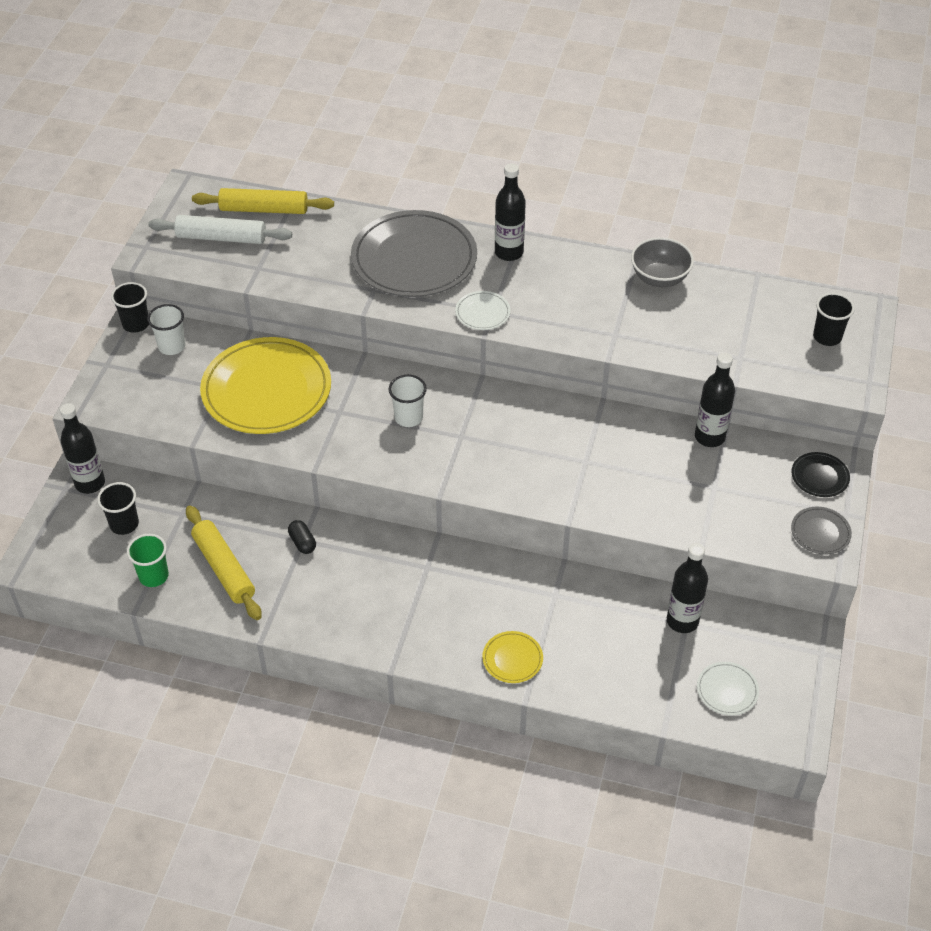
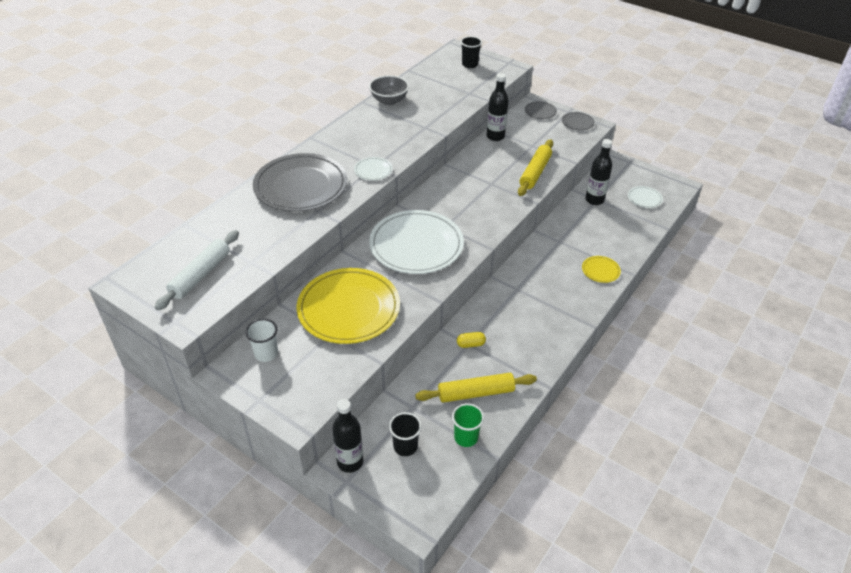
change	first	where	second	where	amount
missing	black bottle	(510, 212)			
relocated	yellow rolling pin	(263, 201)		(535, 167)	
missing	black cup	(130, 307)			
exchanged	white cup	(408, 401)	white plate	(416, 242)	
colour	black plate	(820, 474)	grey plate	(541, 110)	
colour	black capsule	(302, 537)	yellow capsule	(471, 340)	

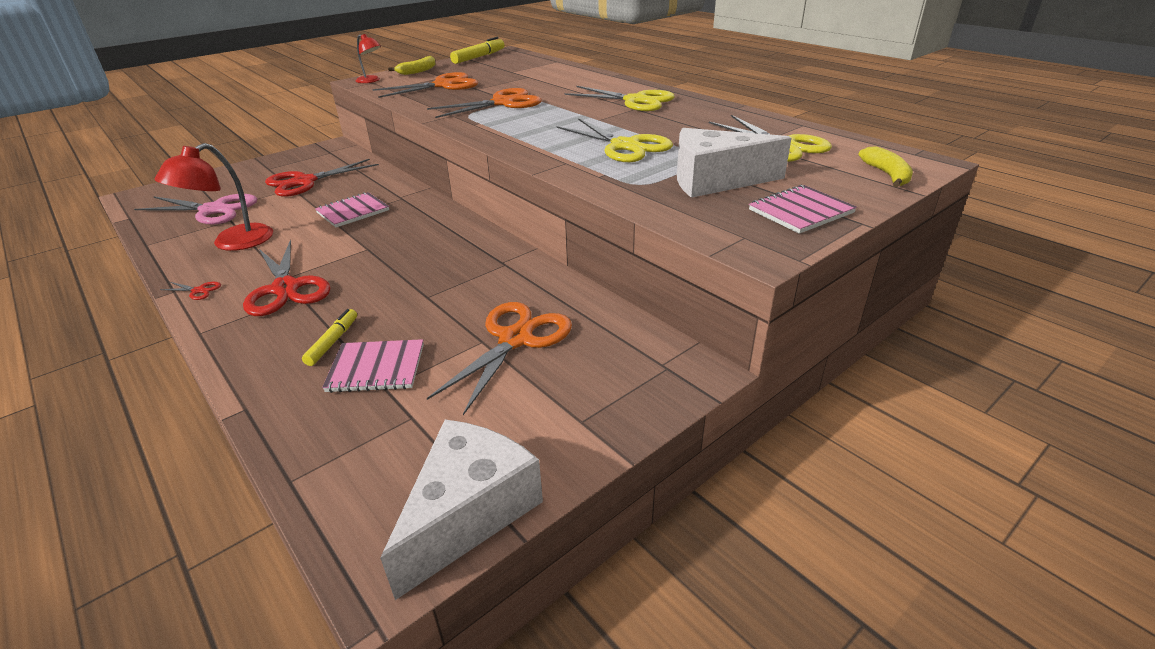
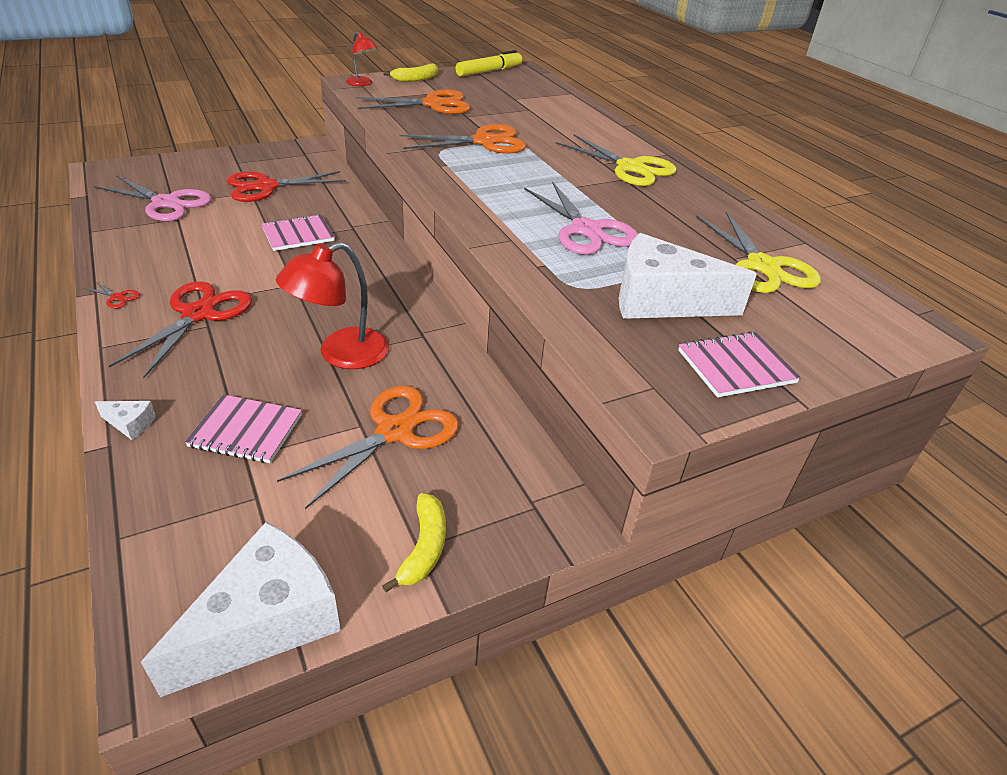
change	first	where	second	where	amount
colour	yellow scissors	(615, 140)	pink scissors	(581, 218)	
relocated	red lamp	(214, 197)		(332, 305)	
relocated	yellow banana	(885, 166)		(414, 542)	
spun	red scissors	(286, 277)		(180, 329)	150 degrees counterclockwise
missing	yellow marker	(329, 337)			
appeared			white cheese	(125, 420)	

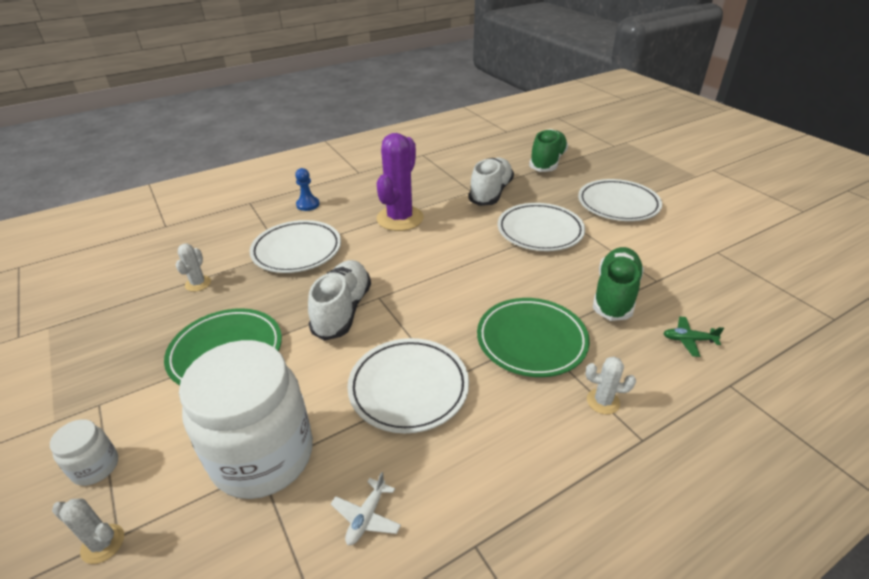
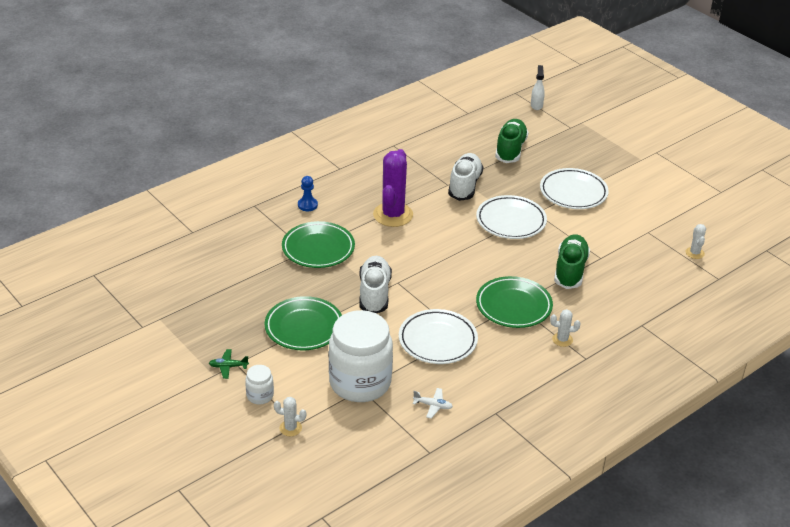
change	first	where	second	where	amount
colour	white plate	(295, 246)	green plate	(318, 244)	
relocated	white cactus	(193, 268)		(696, 241)	
relocated	green plane	(693, 337)		(229, 364)	
spun	white plane	(366, 508)		(433, 403)	90 degrees counterclockwise
appeared			white spray bottle	(538, 87)	

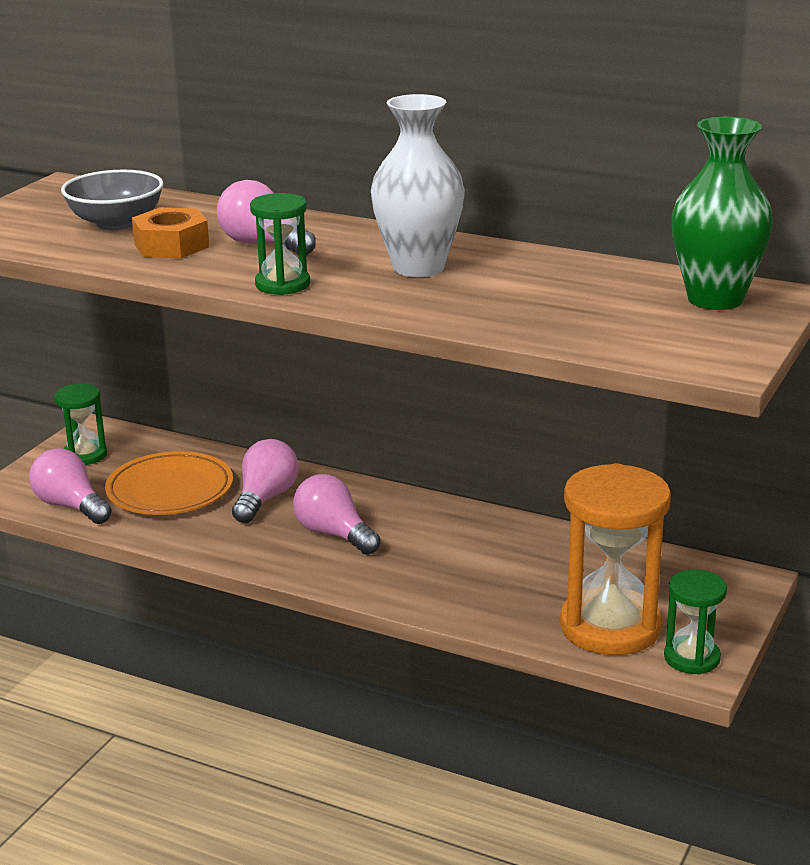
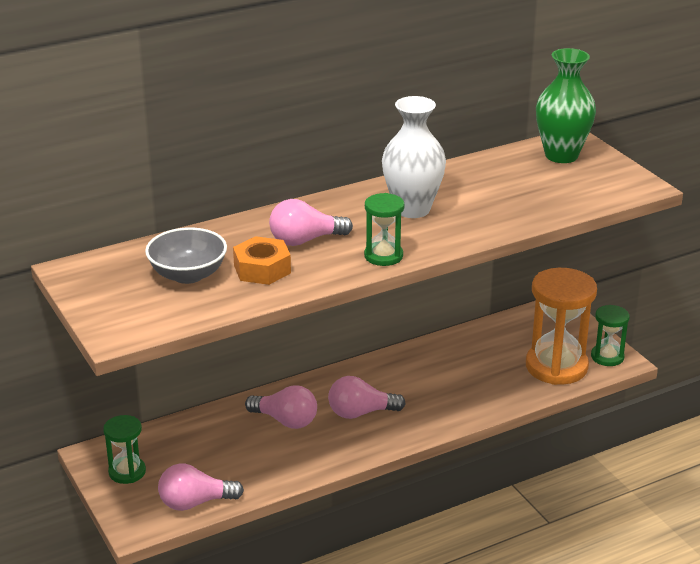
change	first	where	second	where	amount
spun	pink light bulb	(265, 481)		(281, 407)	150 degrees clockwise
missing	orange plate	(169, 483)			

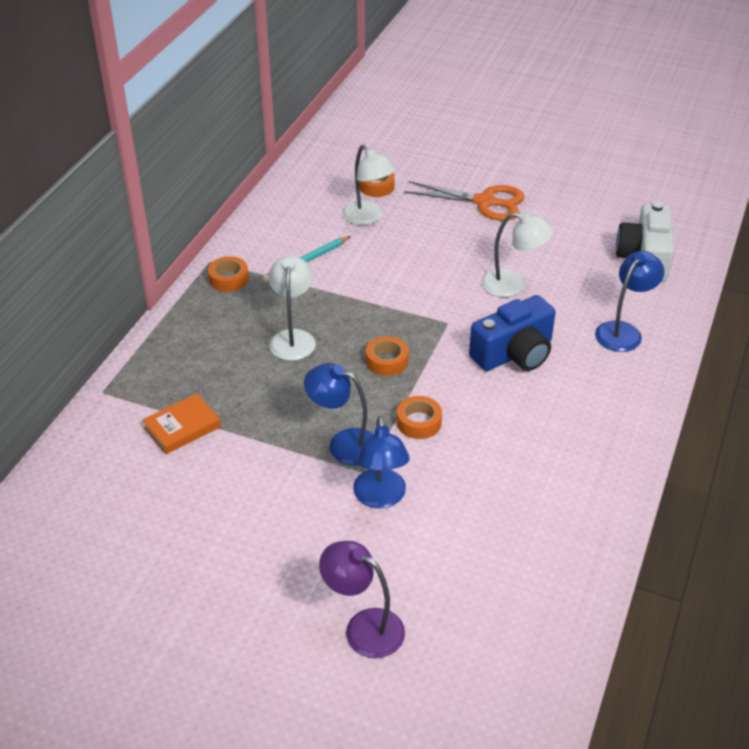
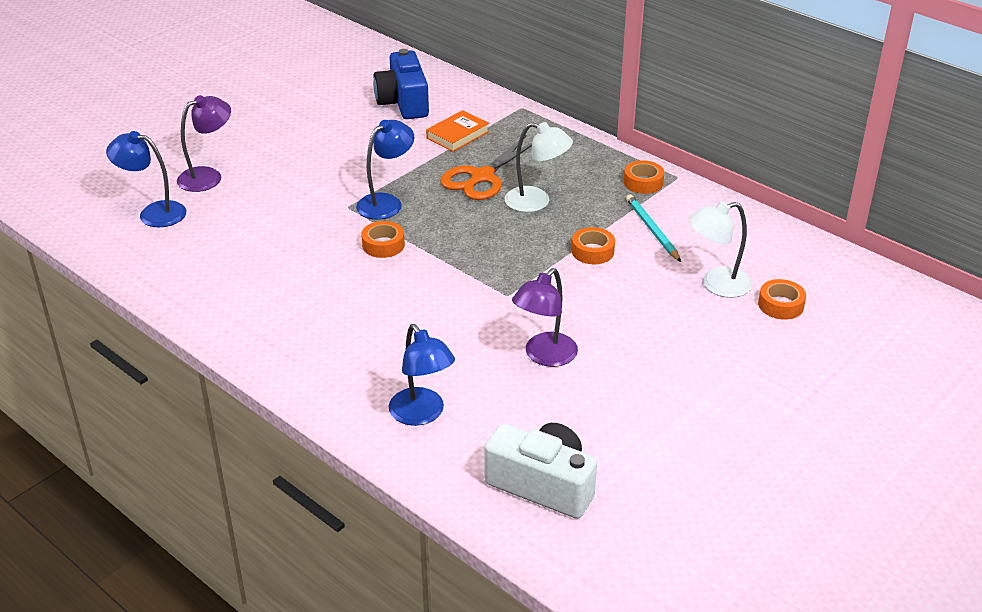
change	first	where	second	where	amount
relocated	orange scissors	(464, 201)		(486, 167)	
colour	white lamp	(517, 254)	purple lamp	(545, 317)	
relocated	blue camera	(512, 333)		(401, 84)	
relocated	orange tape	(387, 356)		(593, 245)	
spun	orange book	(182, 423)		(457, 131)	60 degrees clockwise
relocated	blue lamp	(381, 462)		(146, 179)	

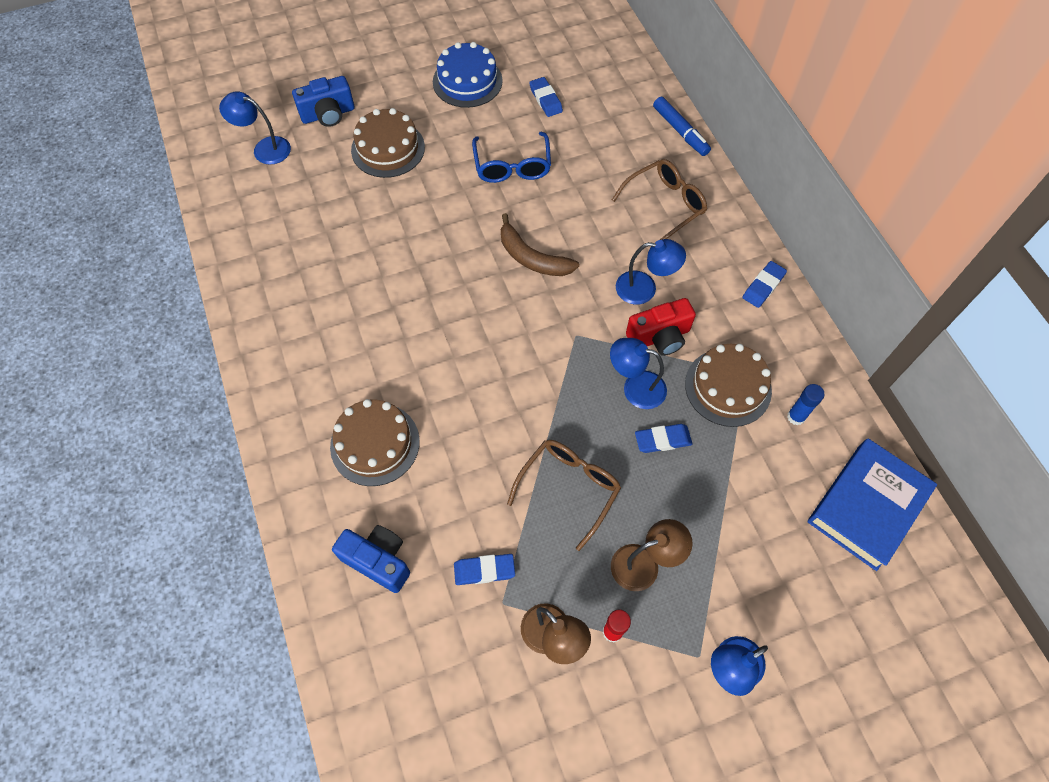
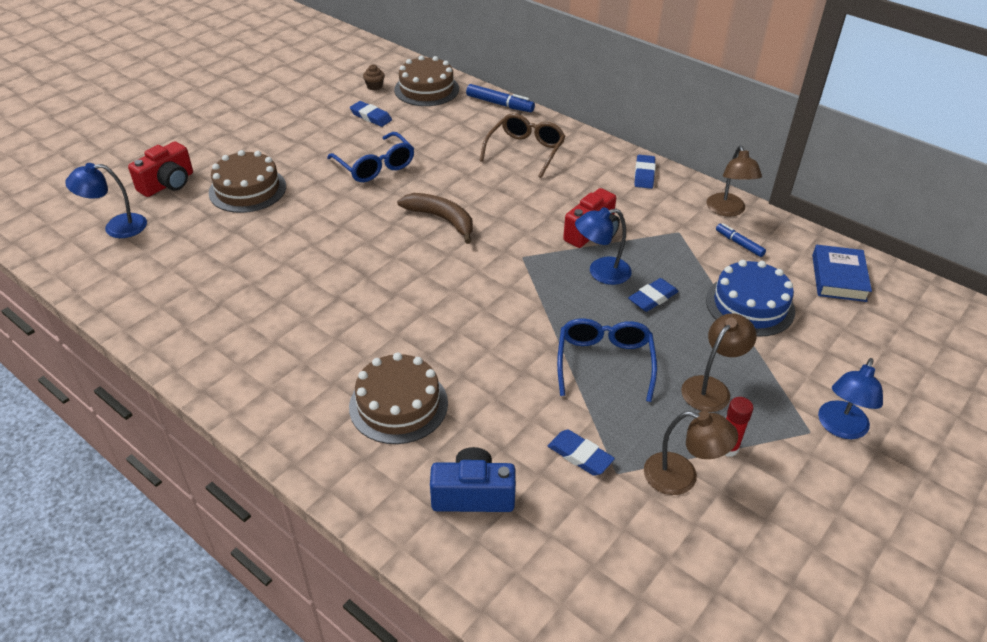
change	first	where	second	where	amount
relocated	blue cake	(468, 75)		(750, 298)	
colour	blue camera	(323, 101)	red camera	(160, 169)	
spun	brown banana	(540, 244)		(435, 218)	150 degrees counterclockwise
missing	blue lamp	(651, 272)			
relocated	brown cake	(728, 385)		(426, 81)	
exchanged	blue glue stick	(806, 404)	blue marker	(741, 240)	
size	blue book	(872, 505)		(842, 273)	x0.66
colour	brown glasses	(564, 495)	blue glasses	(607, 360)	
spun	blue eraser	(484, 569)		(581, 453)	75 degrees clockwise
appeared			brown cupcake	(374, 77)	
appeared			brown lamp	(734, 181)	

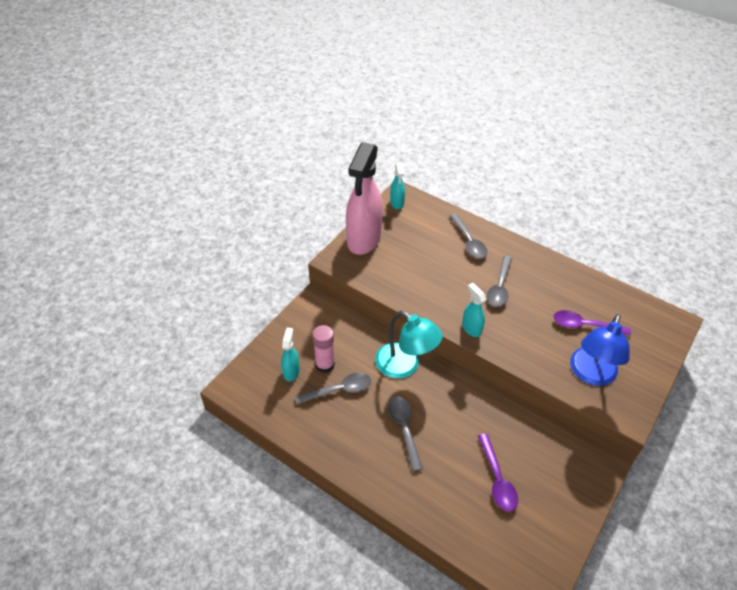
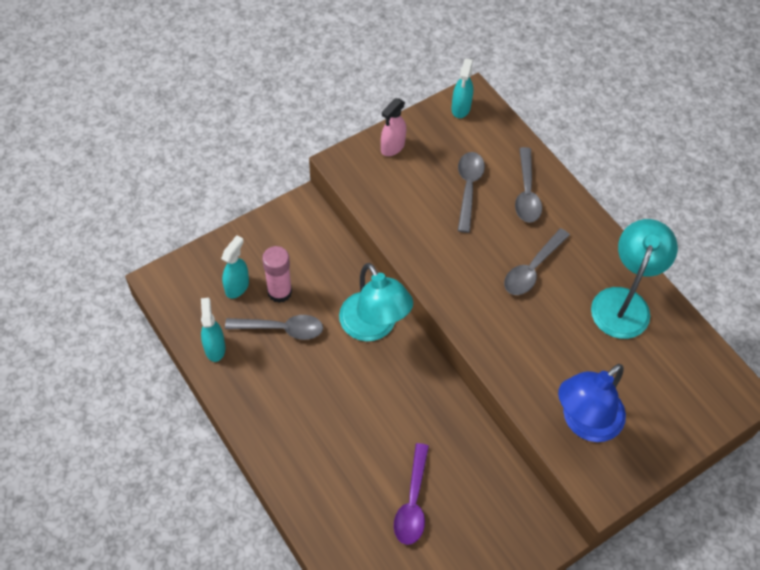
change	first	where	second	where	amount
size	pink spray bottle	(364, 198)		(393, 127)	x0.45
relocated	turquoise spray bottle	(474, 310)		(213, 330)	
missing	purple spoon	(592, 323)			
relocated	grey spoon	(405, 433)		(471, 192)	
appeared			turquoise lamp	(634, 279)	

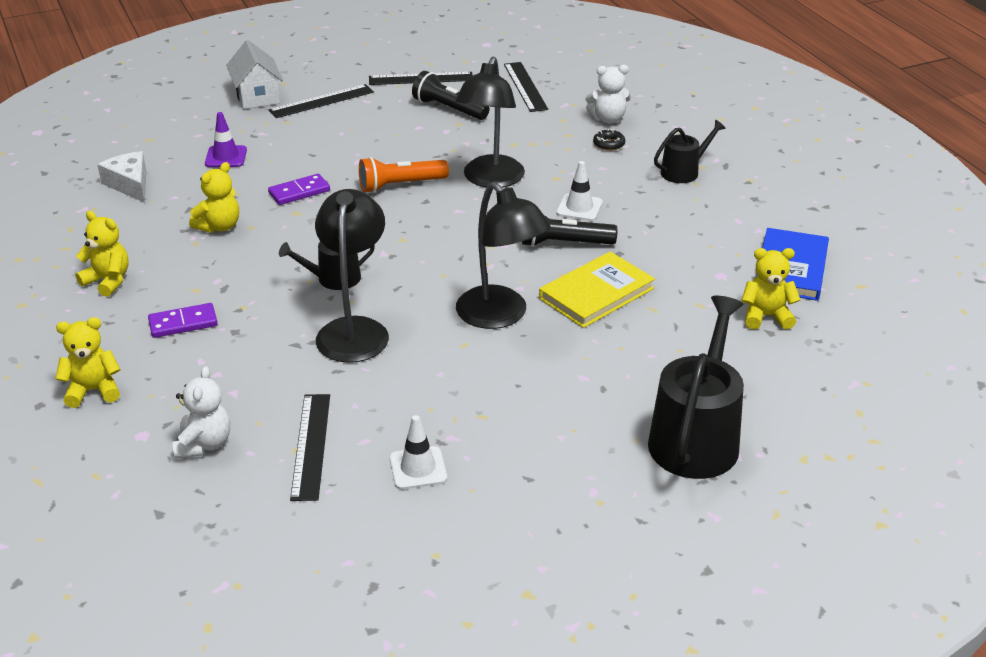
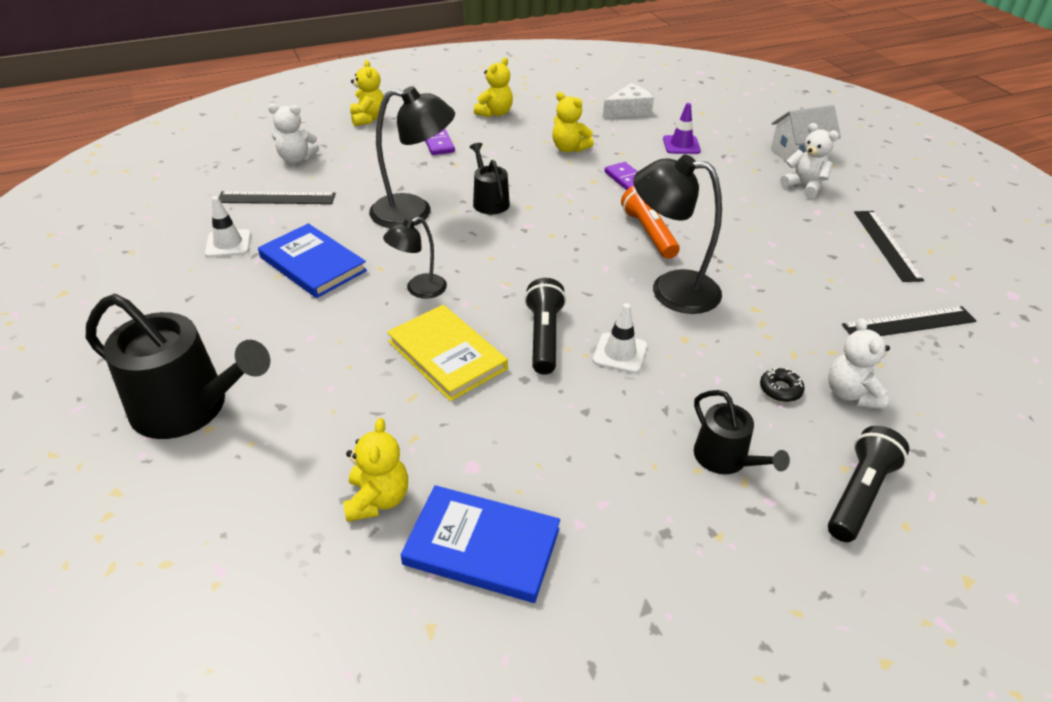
change	first	where	second	where	amount
relocated	black flashlight	(450, 95)		(868, 484)	
exchanged	black ruler	(321, 101)	white teddy bear	(809, 160)	
size	black lamp	(503, 255)		(415, 258)	x0.58
appeared			blue book	(312, 260)	

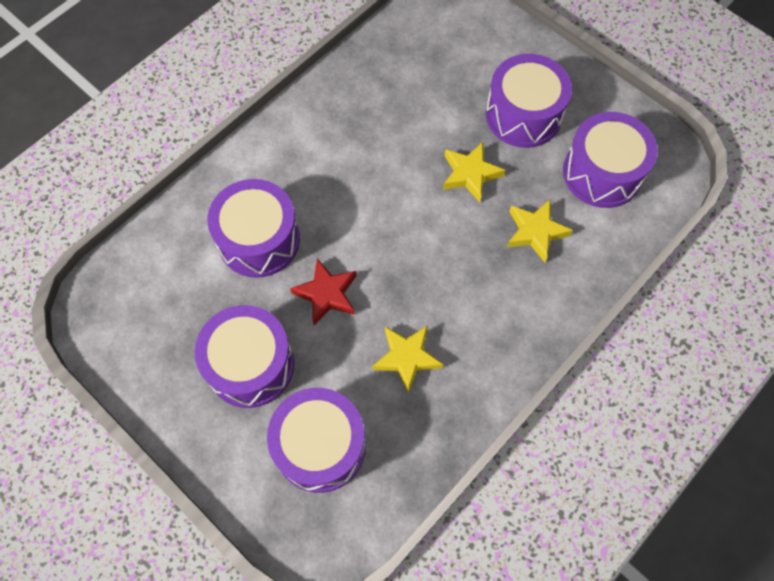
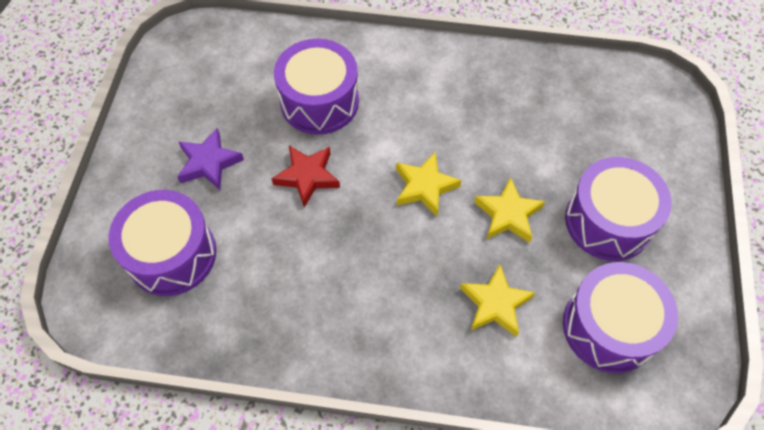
change	first	where	second	where	amount
exchanged	purple drum	(244, 356)	purple star	(210, 159)	
relocated	yellow star	(407, 359)		(429, 184)	

